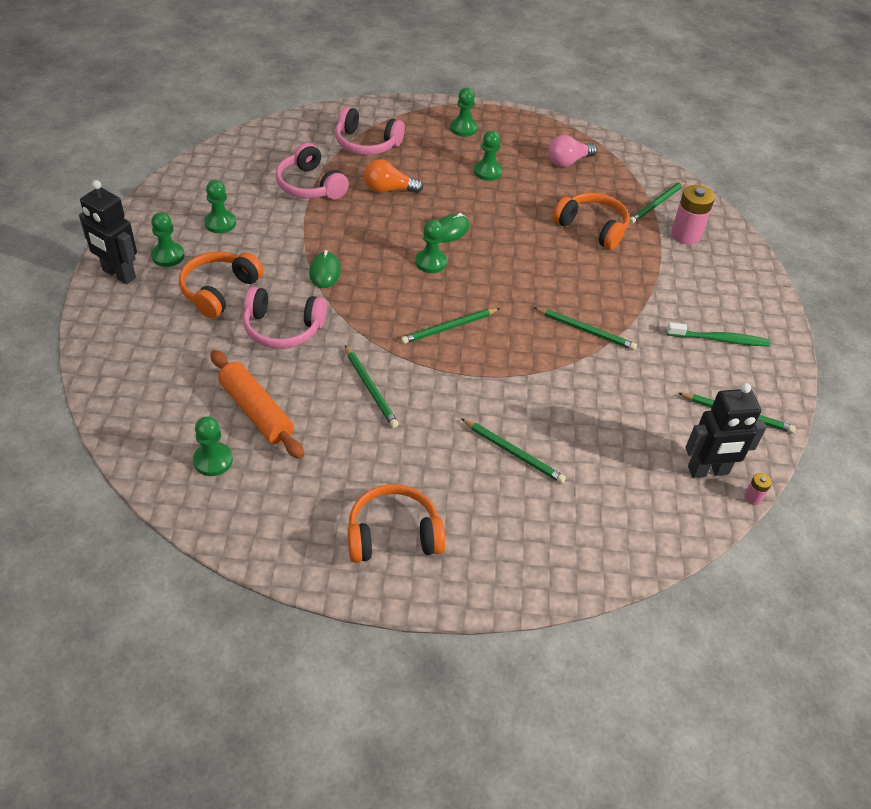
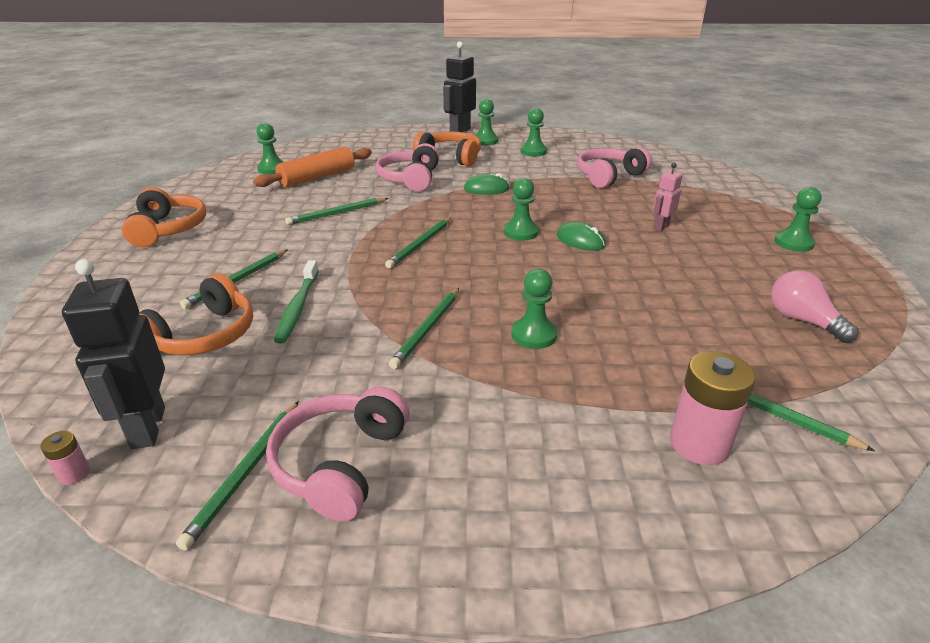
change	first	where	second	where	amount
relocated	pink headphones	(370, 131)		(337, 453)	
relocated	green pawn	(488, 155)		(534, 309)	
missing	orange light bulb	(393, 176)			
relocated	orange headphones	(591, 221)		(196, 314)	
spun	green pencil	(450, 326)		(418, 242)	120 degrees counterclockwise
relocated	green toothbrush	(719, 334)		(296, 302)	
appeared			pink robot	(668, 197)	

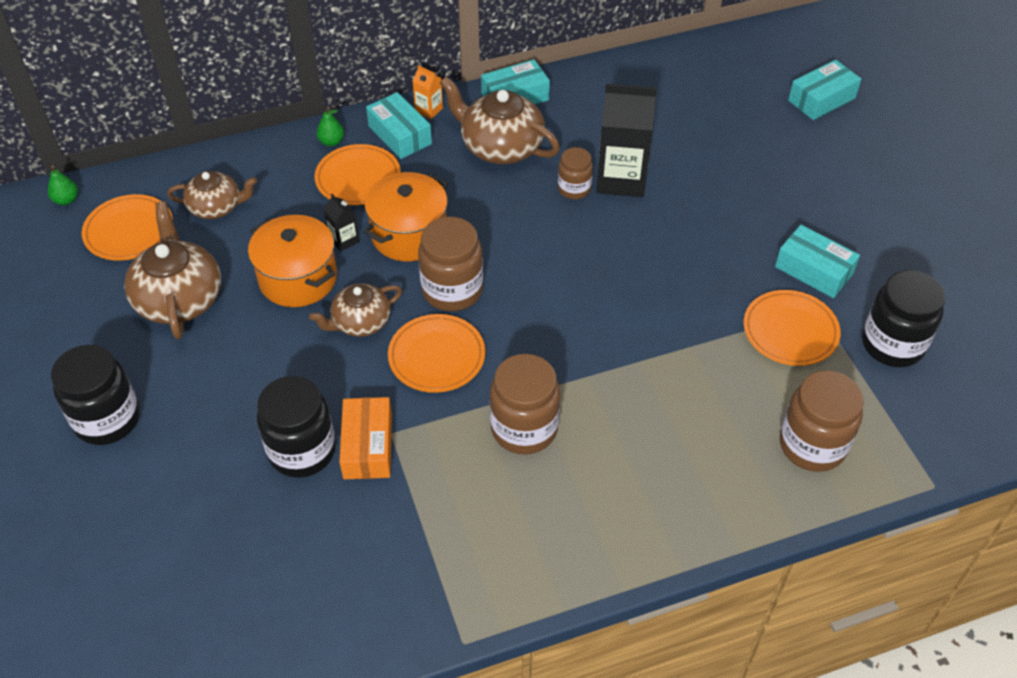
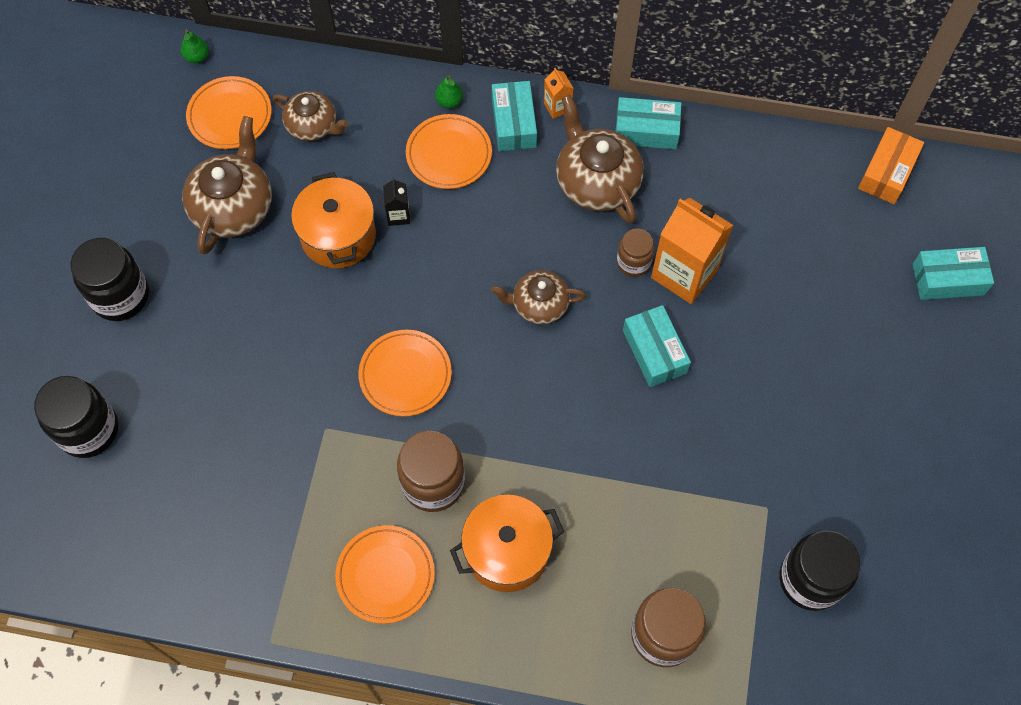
change	first	where	second	where	amount
colour	black carton	(626, 140)	orange carton	(692, 251)	
relocated	orange pot	(406, 216)		(507, 543)	
missing	brown jar	(450, 264)			
relocated	turquoise box	(817, 261)		(657, 346)	
relocated	brown teapot	(355, 310)		(538, 297)	
relocated	orange plate	(792, 328)		(385, 574)	
relocated	black jar	(296, 427)		(76, 417)	
relocated	orange box	(365, 438)		(891, 165)	

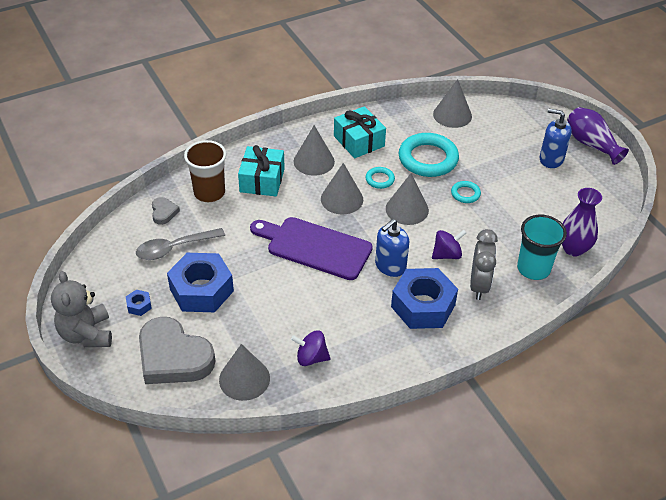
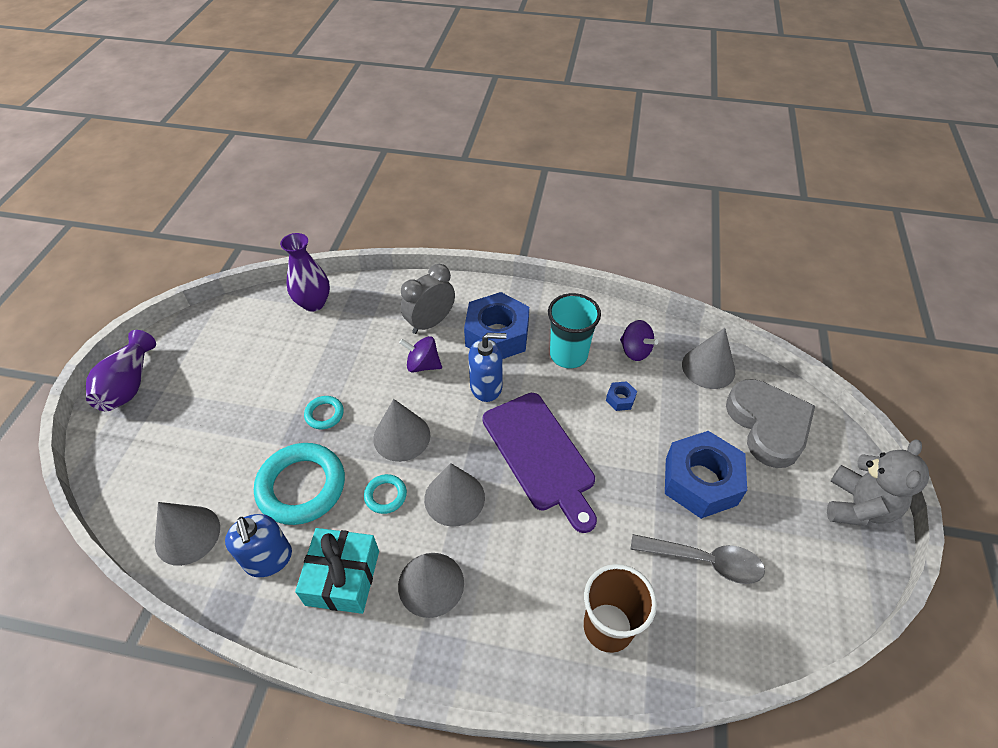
change	first	where	second	where	amount
relocated	blue soap dispenser	(556, 138)		(258, 545)	
missing	turquoise gift	(261, 171)			
missing	grey heart	(166, 211)			
relocated	turquoise cup	(542, 247)		(574, 330)	
relocated	blue nut	(139, 303)		(621, 396)	

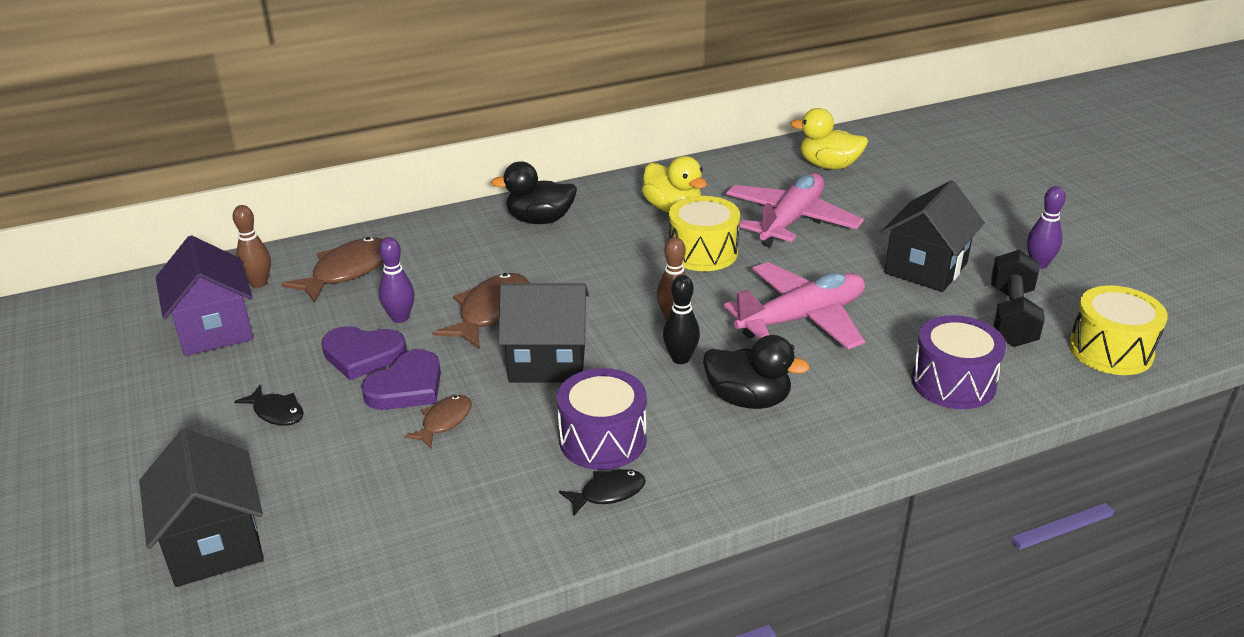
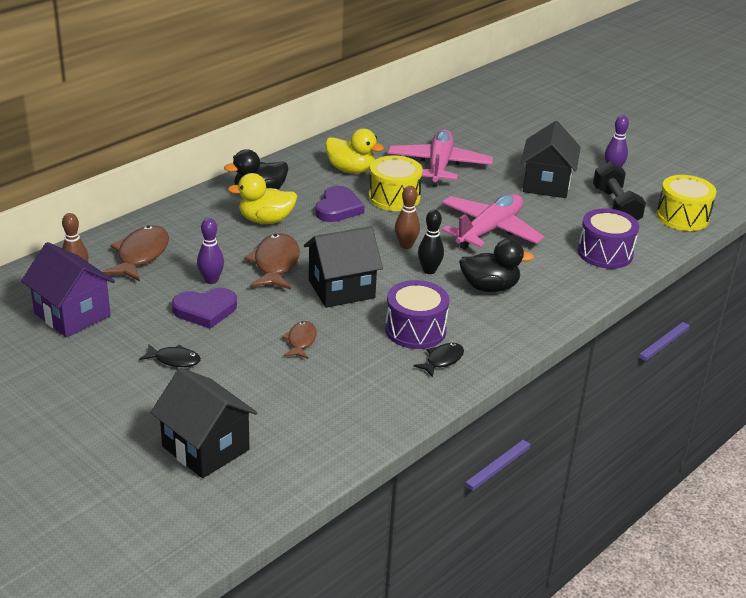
change	first	where	second	where	amount
relocated	yellow duck	(829, 139)		(262, 198)	
relocated	purple heart	(401, 379)		(340, 204)	

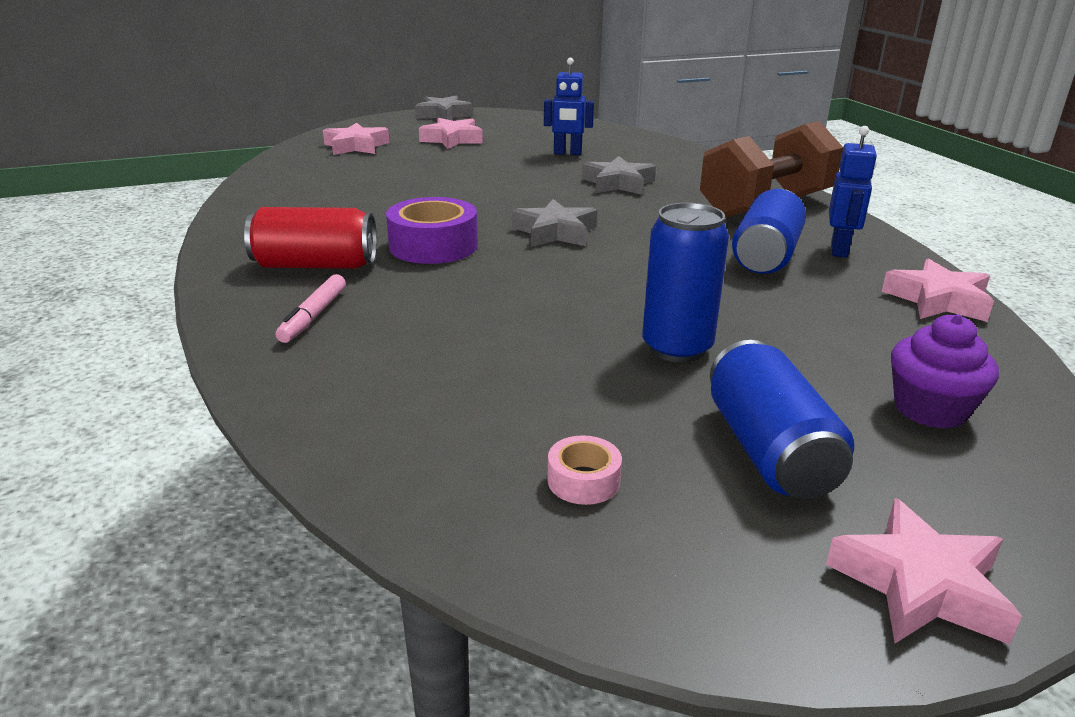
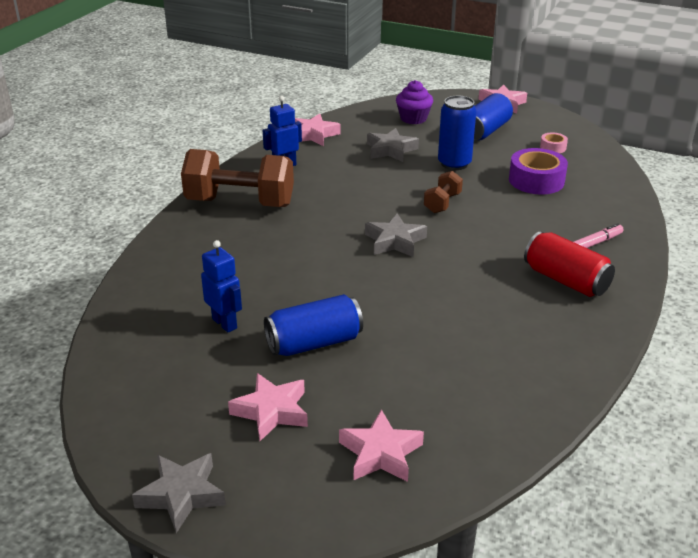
change	first	where	second	where	amount
relocated	grey star	(619, 175)		(393, 145)	
relocated	blue can	(769, 231)		(313, 325)	
relocated	purple tape	(432, 230)		(538, 171)	
appeared			brown dumbbell	(443, 192)	

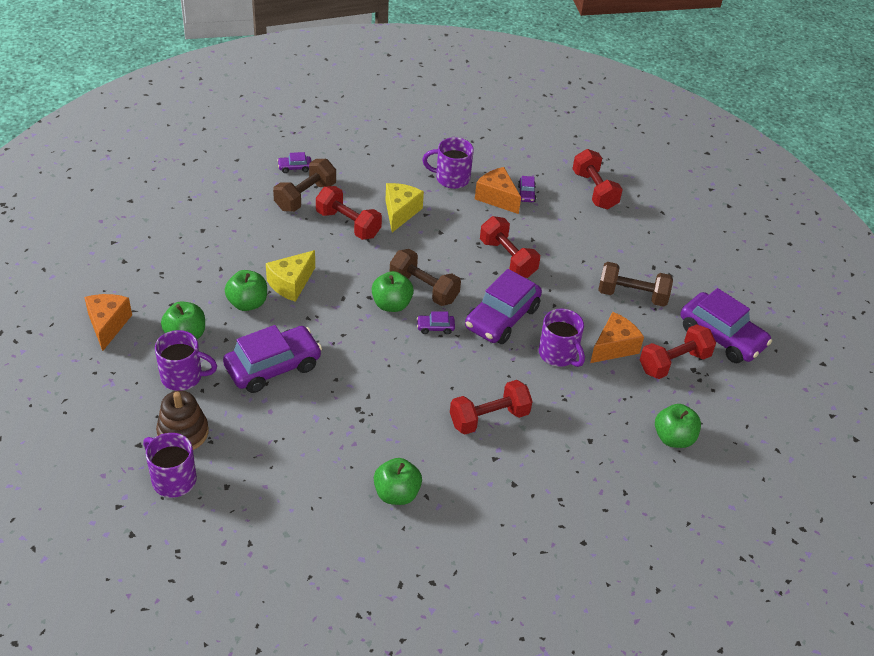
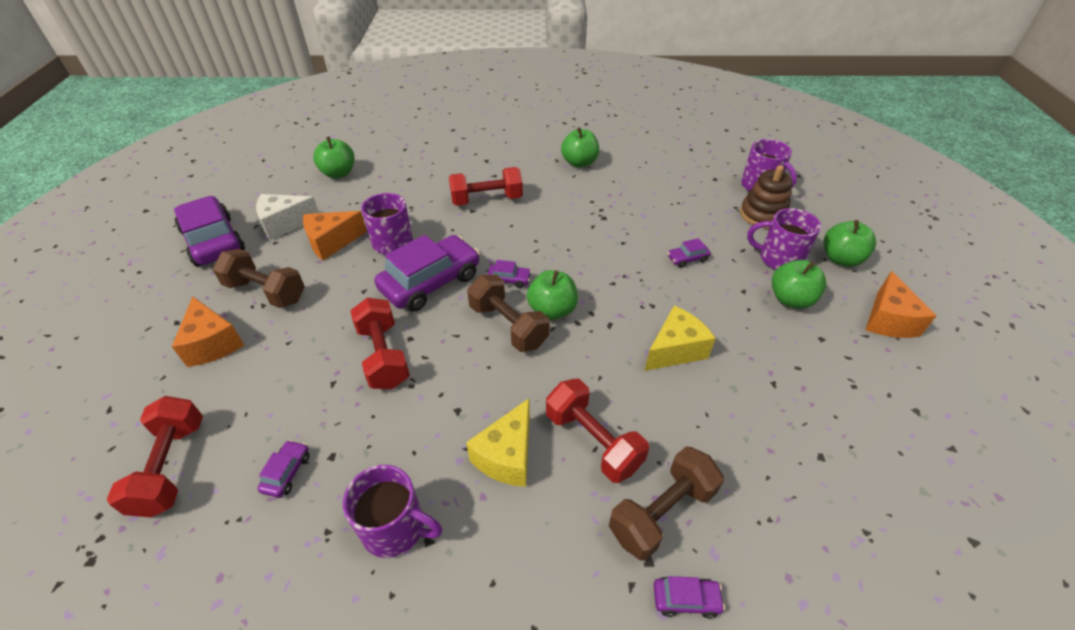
change	first	where	second	where	amount
relocated	orange cheese	(498, 190)		(208, 331)	
relocated	green apple	(246, 290)		(850, 243)	
exchanged	red dumbbell	(678, 351)	white cheese	(287, 217)	
size	purple car	(272, 359)		(689, 253)	x0.42

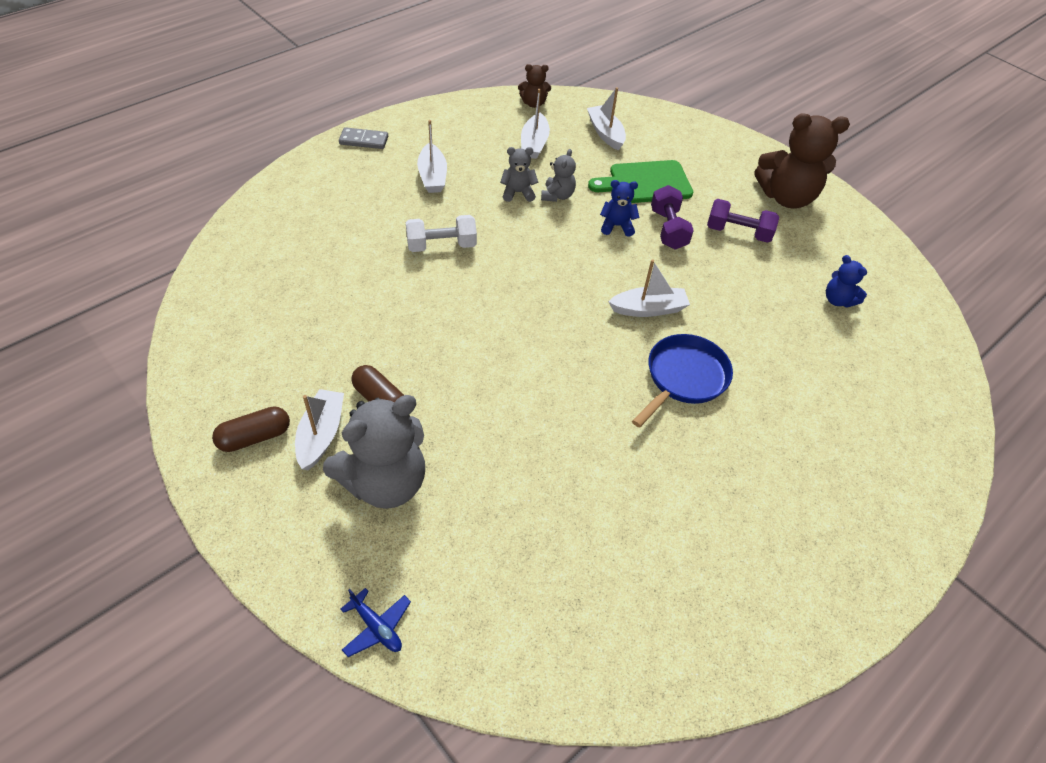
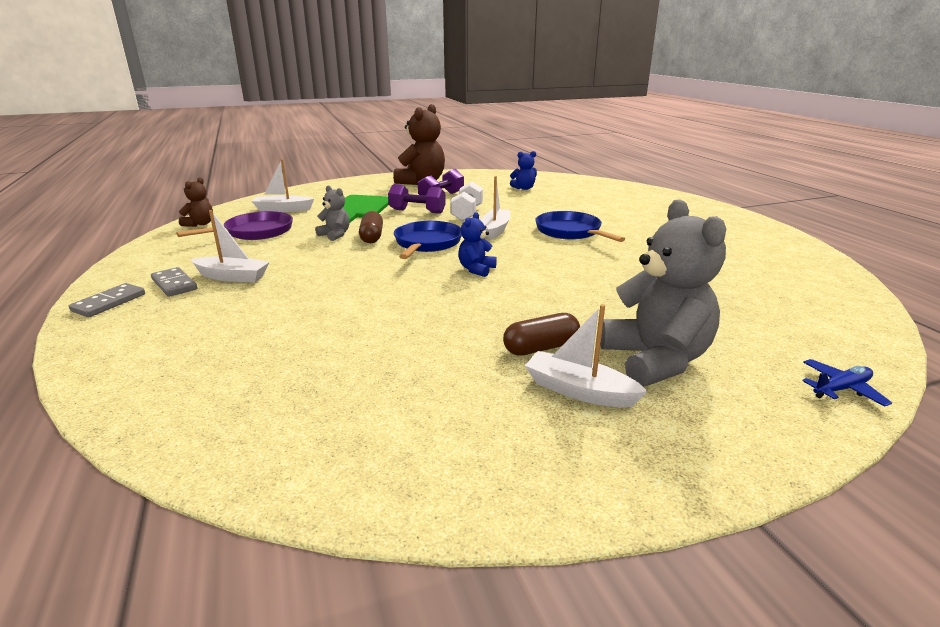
change	first	where	second	where	amount
exchanged	white boat	(535, 124)	purple pan	(234, 225)	
missing	grey teddy bear	(519, 174)			
relocated	blue teddy bear	(620, 208)		(477, 244)	
relocated	white dumbbell	(441, 233)		(467, 201)	
relocated	brown capsule	(251, 429)		(371, 227)	
appeared			blue pan	(428, 240)	
appeared			grey domino	(174, 282)	

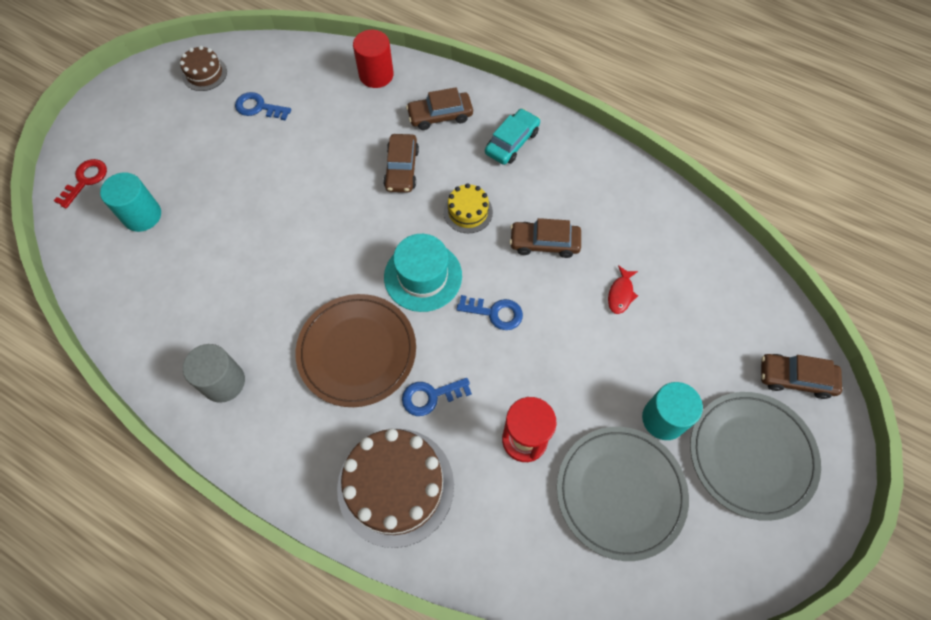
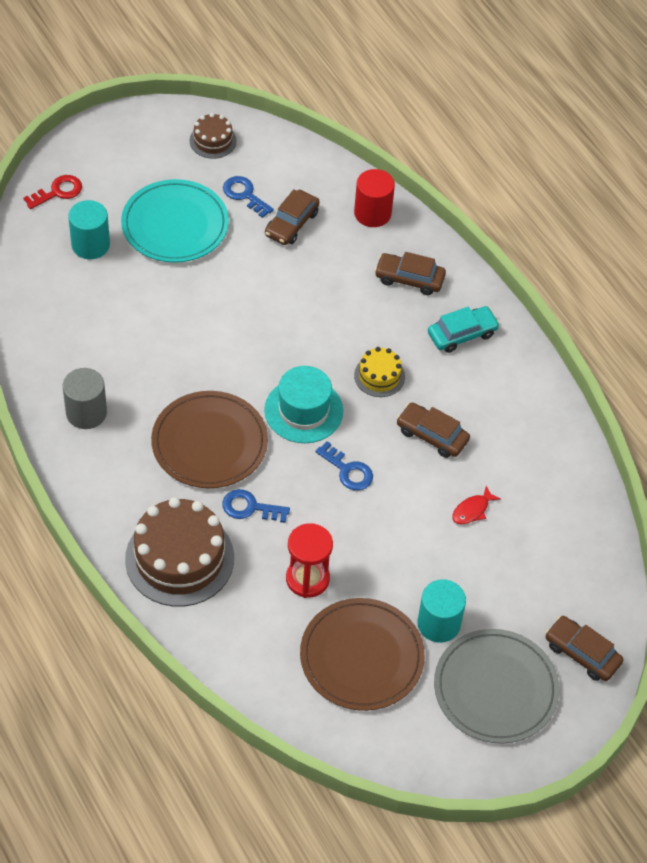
change	first	where	second	where	amount
relocated	brown car	(401, 163)		(292, 217)	
colour	grey plate	(623, 494)	brown plate	(362, 654)	
appeared			turquoise plate	(175, 221)	

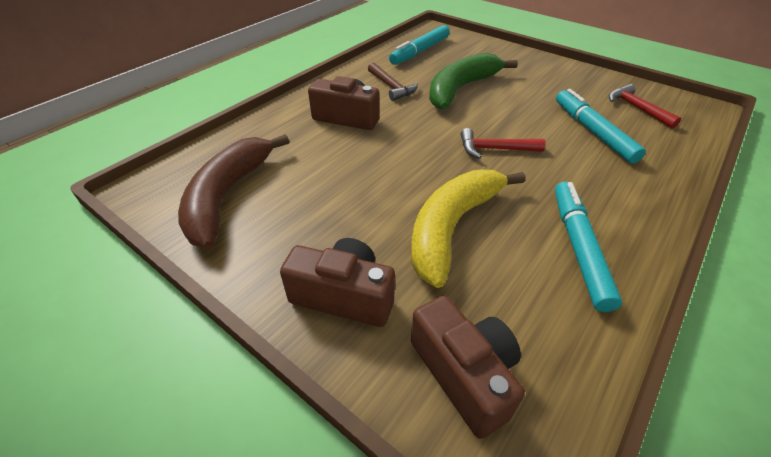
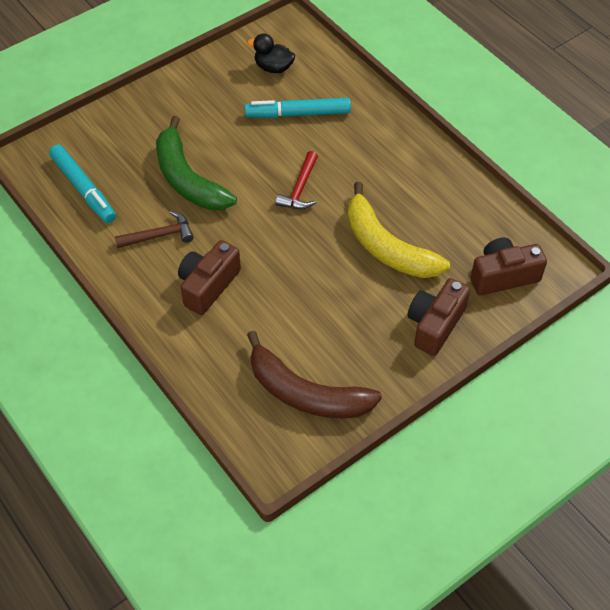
change	first	where	second	where	amount
exchanged	red hammer	(645, 106)	black duck	(271, 53)	
missing	turquoise marker	(588, 247)			

